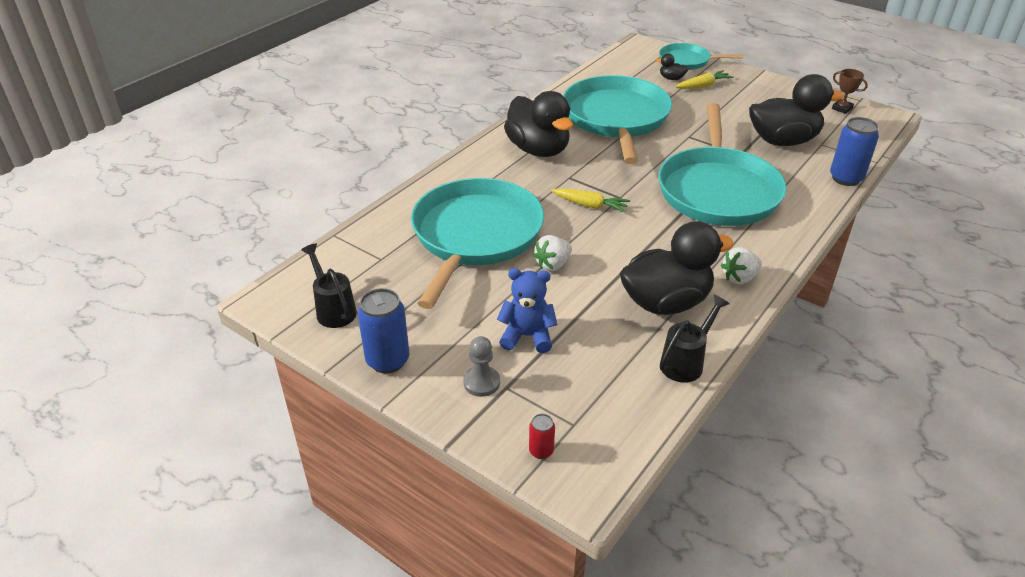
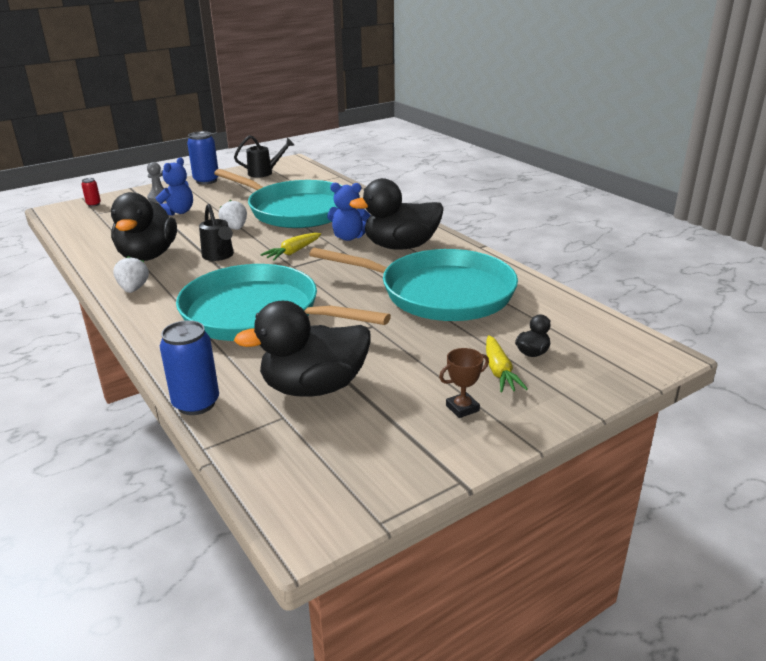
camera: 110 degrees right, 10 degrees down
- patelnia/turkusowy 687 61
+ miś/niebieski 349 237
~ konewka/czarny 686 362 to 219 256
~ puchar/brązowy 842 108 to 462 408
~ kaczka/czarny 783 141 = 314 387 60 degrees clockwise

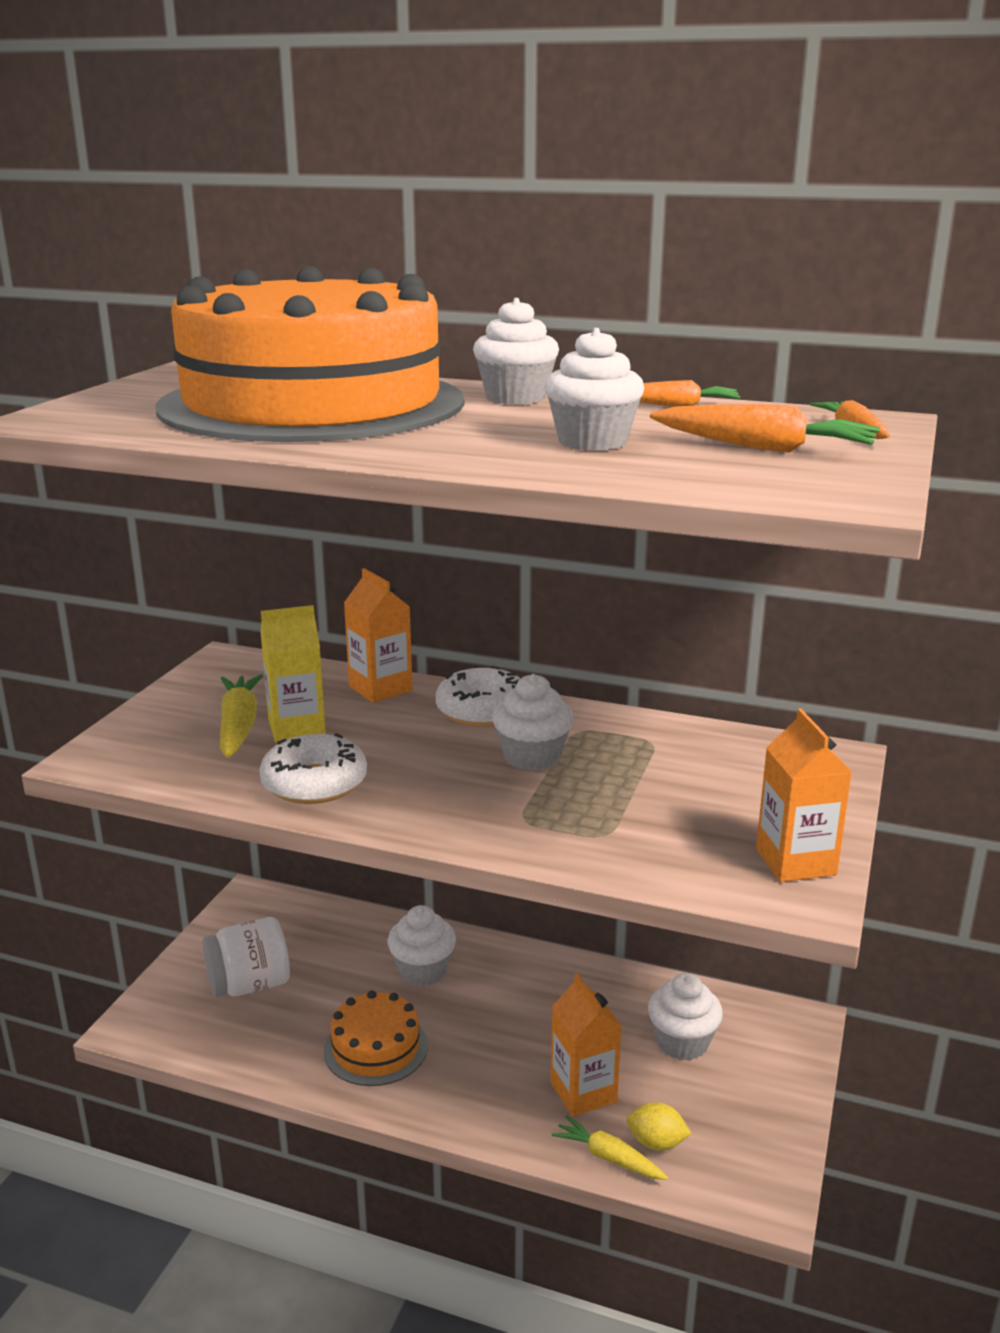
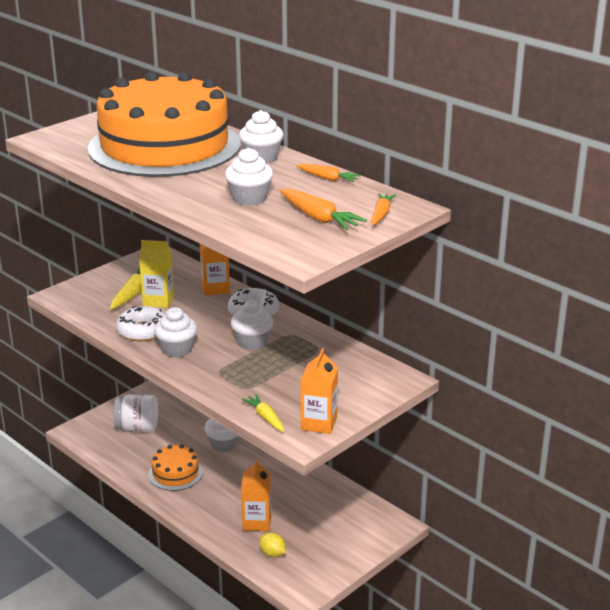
camera: 25 degrees right, 5 degrees up
~ marchewka/żółty 608 1157 to 265 417
~ muffinka/biały 682 1042 to 177 349

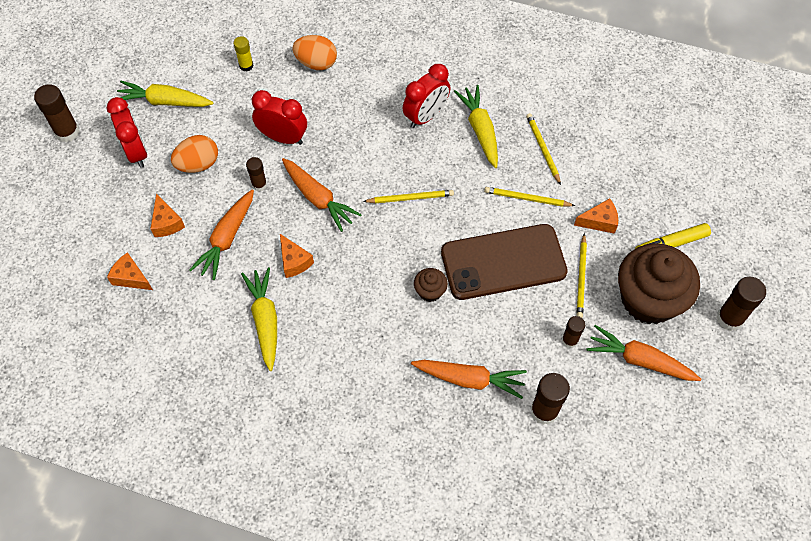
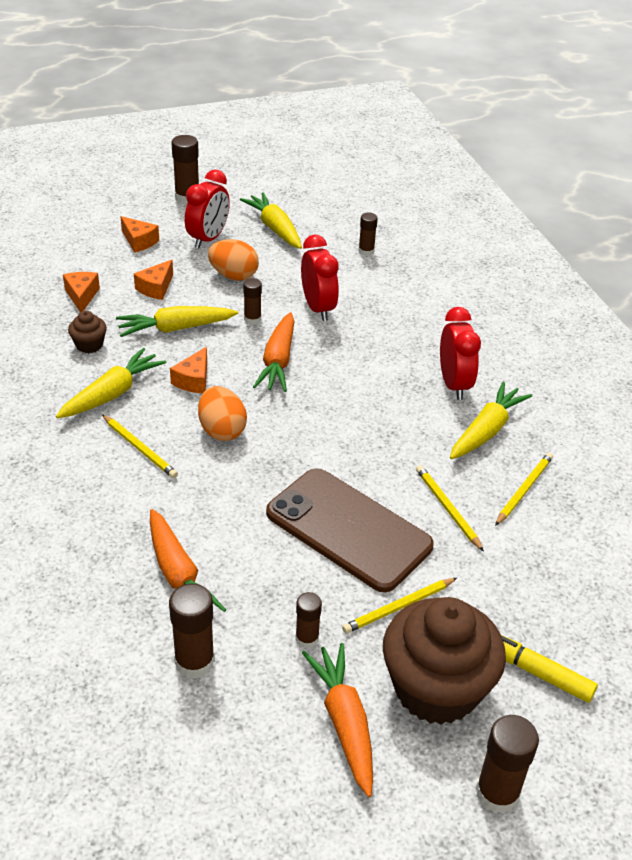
camera: 50 degrees right, 20 degrees down
~ jajko/pomarańczowy 316 63 to 222 430
~ ołówek/żółty 410 198 to 140 448
~ muffinka/brązowy 430 291 to 89 345
~ ser/pomarańczowy 599 221 to 139 241
~ marchewka/pomarańczowy 226 239 to marchewka/żółty 175 328
~ klej w sztyfcie/żółty 246 66 to klej w sztyfcie/brązowy 366 251
~ budzik/czerwony 426 116 = 454 384 105 degrees counterclockwise

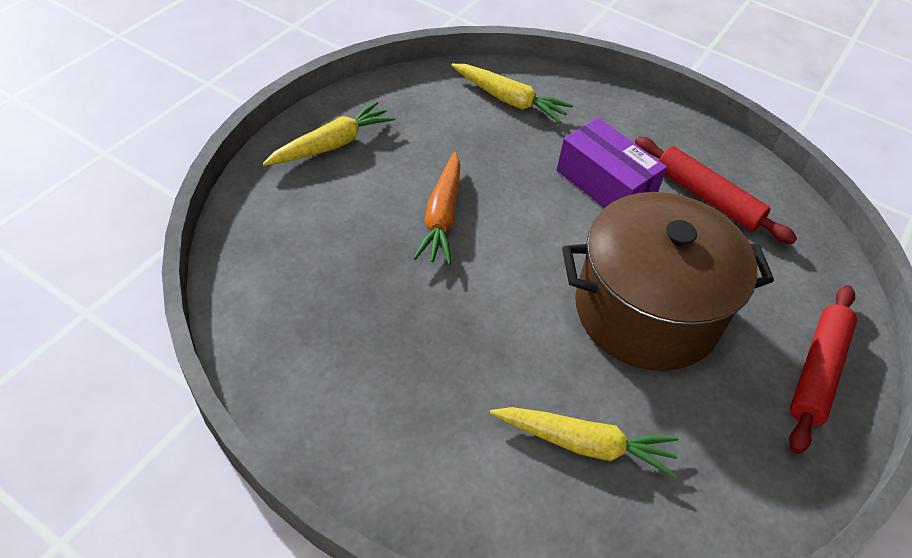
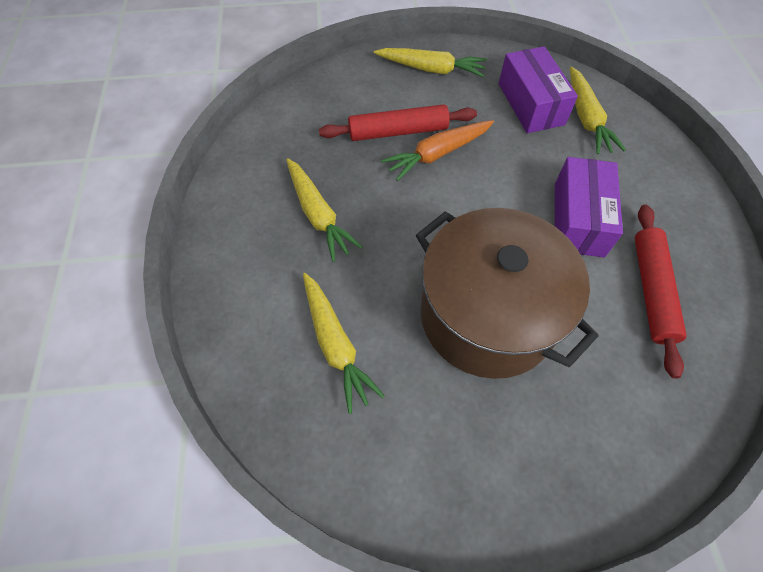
camera: 55 degrees right, 10 degrees up
+ marchewka/żółty 318 215
+ pudełko/fioletowy 531 104
~ wałek do ciasta/czerwony 817 372 to 398 132

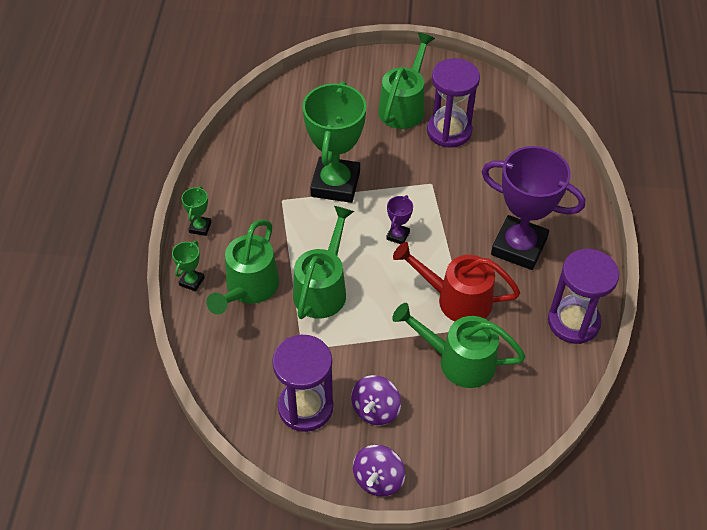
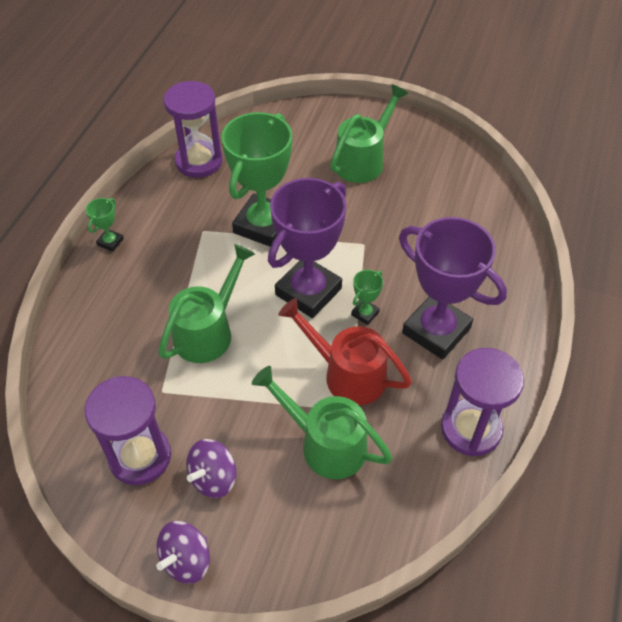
camera: 15 degrees right, 0 degrees up
- konewka/zielony 248 289
~ puchar/zielony 192 281 to 365 313
~ klepsydra/fioletowy 449 131 to 199 161
~ puchar/fioletowy 398 236 = 308 291 x2.41

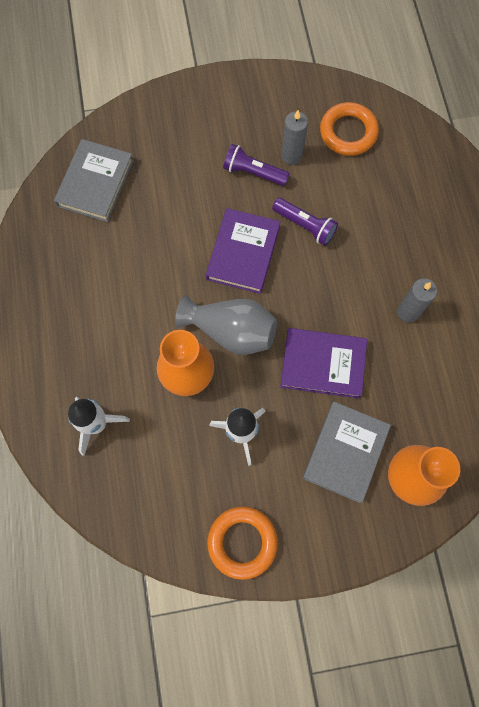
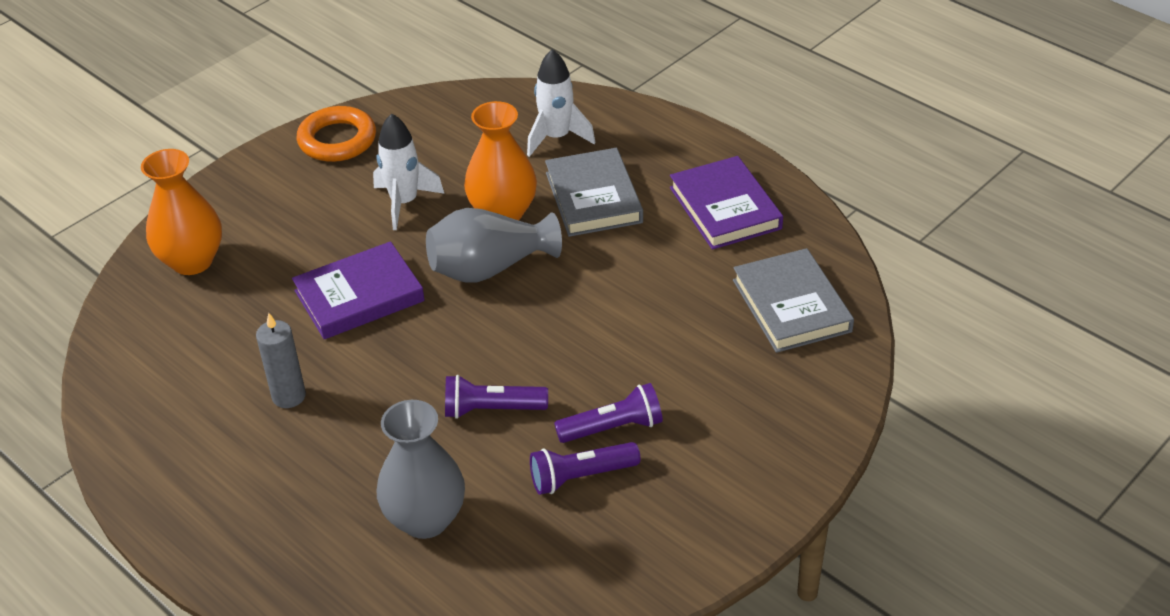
camera: 145 degrees right, 30 degrees down
- pierścień/pomarańczowy 348 132
+ wazon/szary 425 519
~ książka/fioletowy 243 253 to 725 208
~ książka/szary 345 452 to 593 197
~ świeca/szary 291 156 to latarka/fioletowy 581 477

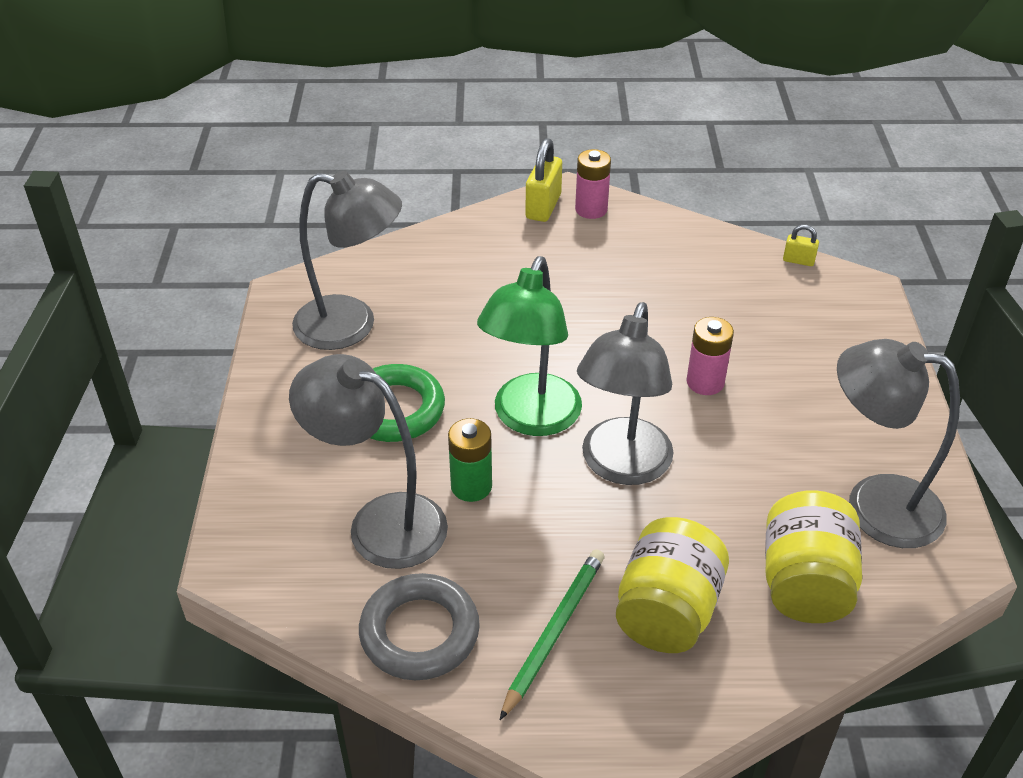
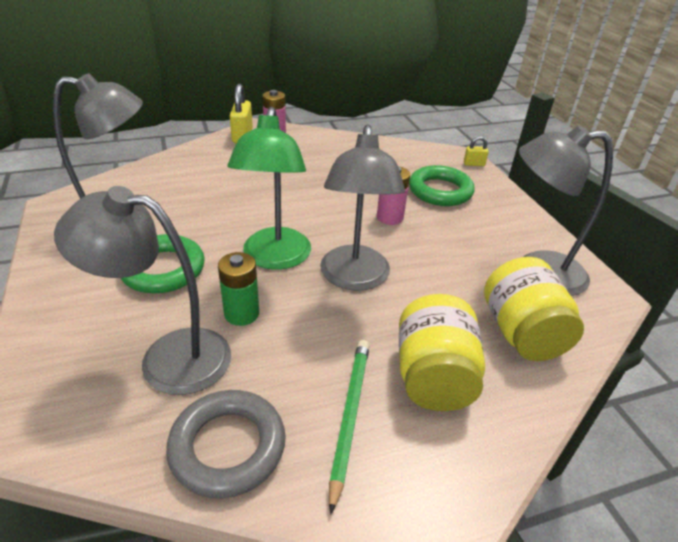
camera: 20 degrees left, 5 degrees down
+ pierścień/zielony 440 191
~ kłódka/żółty 798 260 to 474 164

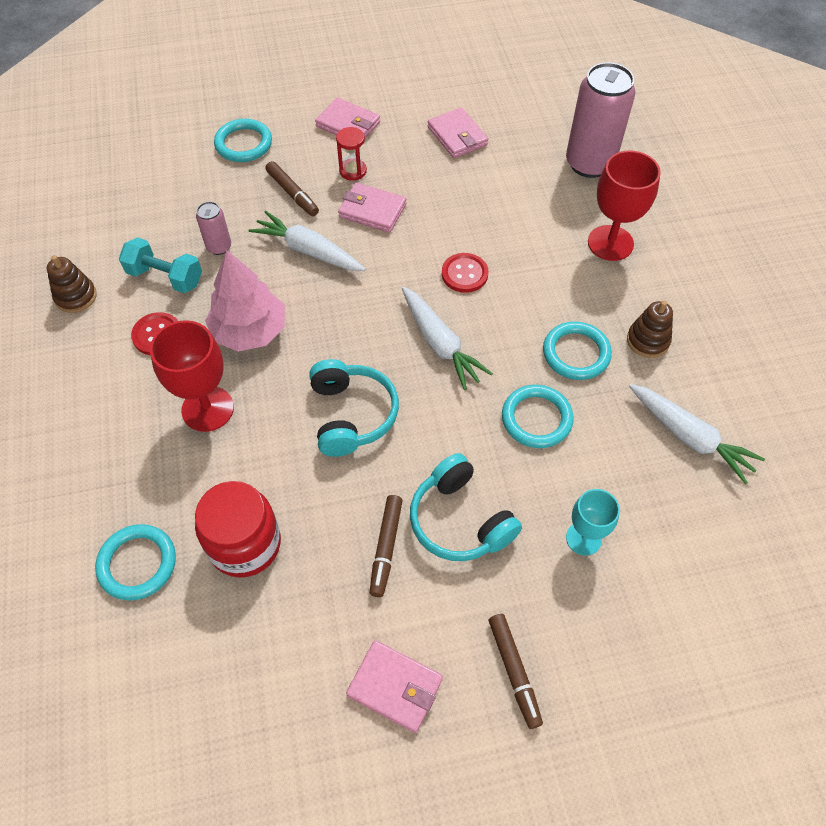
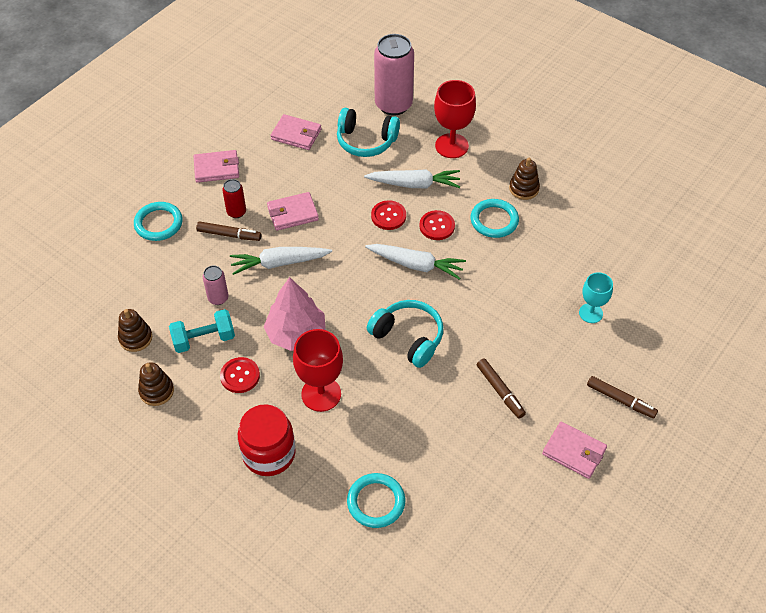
camera: 40 degrees left, 5 degrees down
- klepsydra/czerwony 353 171
- pierścień/turkusowy 536 419
+ zabawka nakładanka/brązowy 135 338
+ puszka/czerwony 236 212
+ guzik/czerwony 437 226
~ słoik/czerwony 245 544 to 269 453
~ słuchawki/turkusowy 460 520 to 366 141
~ marchewka/biały 689 437 to 414 184
~ portfel/różowy 395 687 = 574 452 45 degrees clockwise

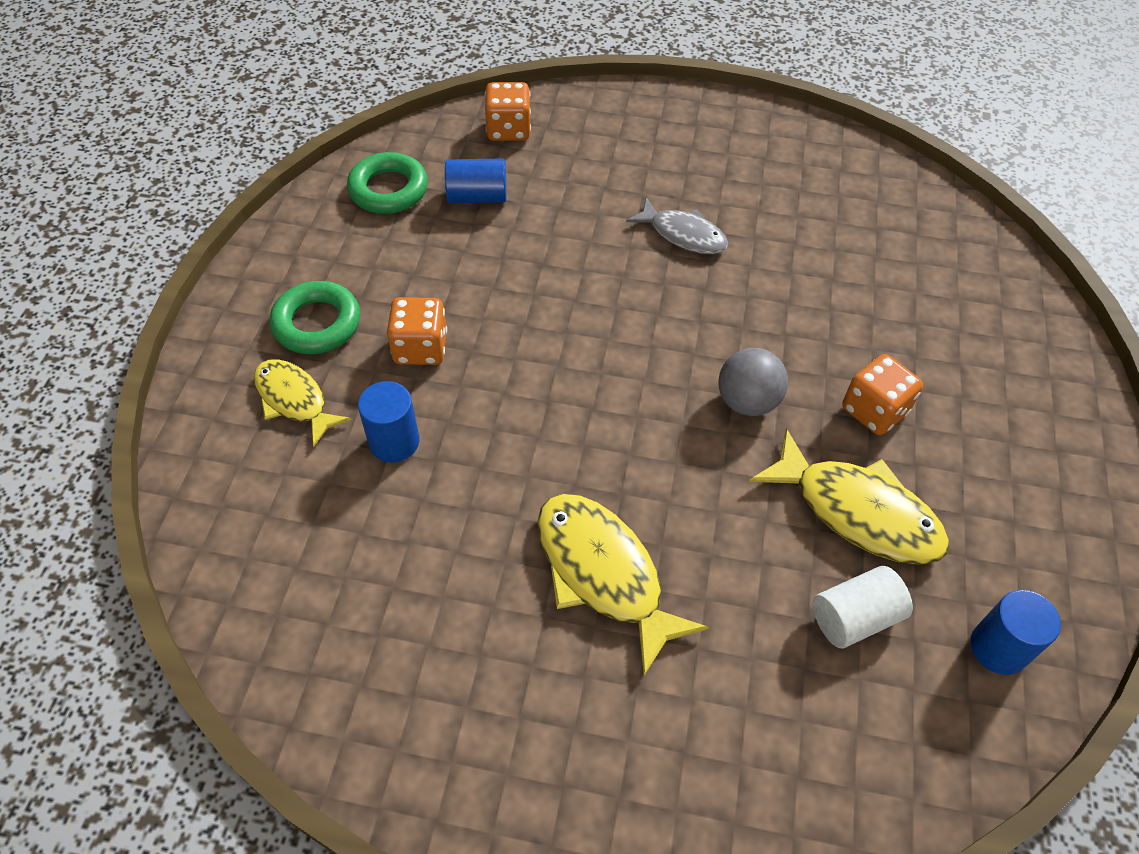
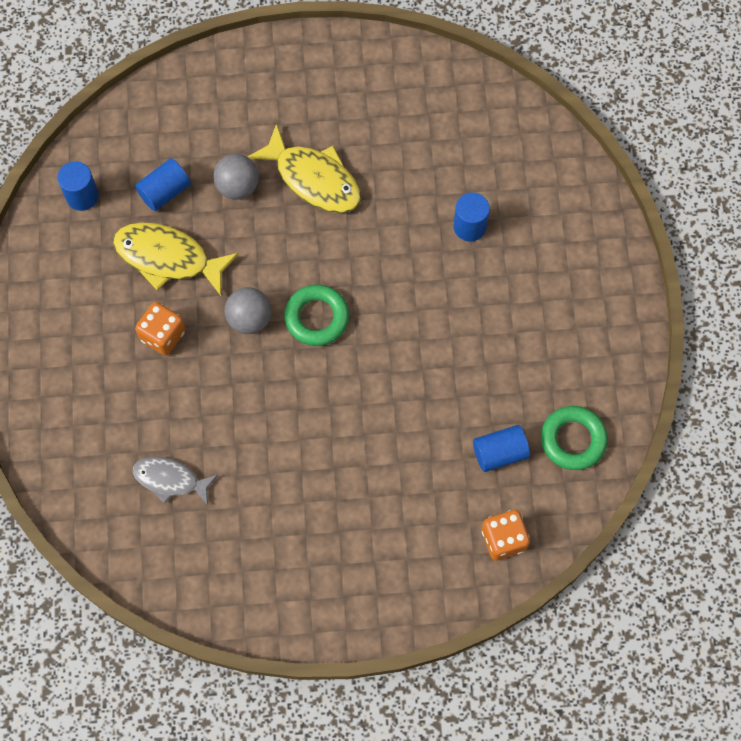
camera: 165 degrees right, 15 degrees up
- ryba/żółty 294 400
- kostka do gry/pomarańczowy 420 348
+ piłka/szary 237 186
~ pierścień/zielony 317 323 to 317 317
~ ryba/szary 683 235 to 170 479
~ walec/biały 854 618 to walec/niebieski 164 191

